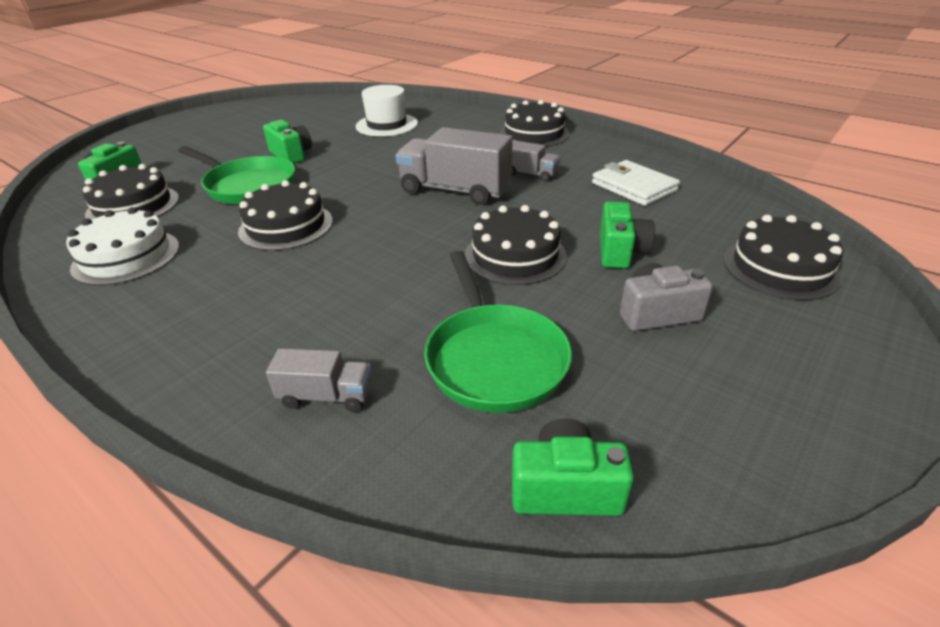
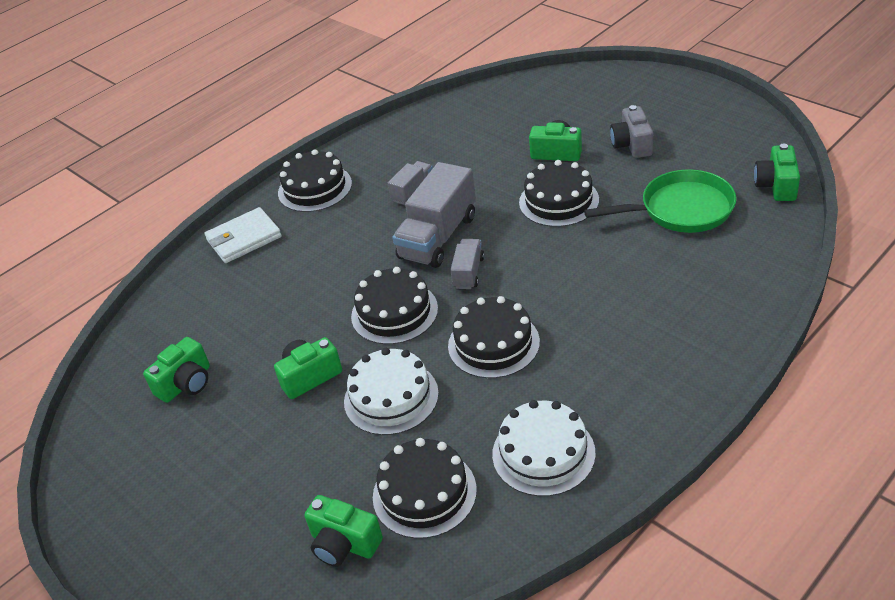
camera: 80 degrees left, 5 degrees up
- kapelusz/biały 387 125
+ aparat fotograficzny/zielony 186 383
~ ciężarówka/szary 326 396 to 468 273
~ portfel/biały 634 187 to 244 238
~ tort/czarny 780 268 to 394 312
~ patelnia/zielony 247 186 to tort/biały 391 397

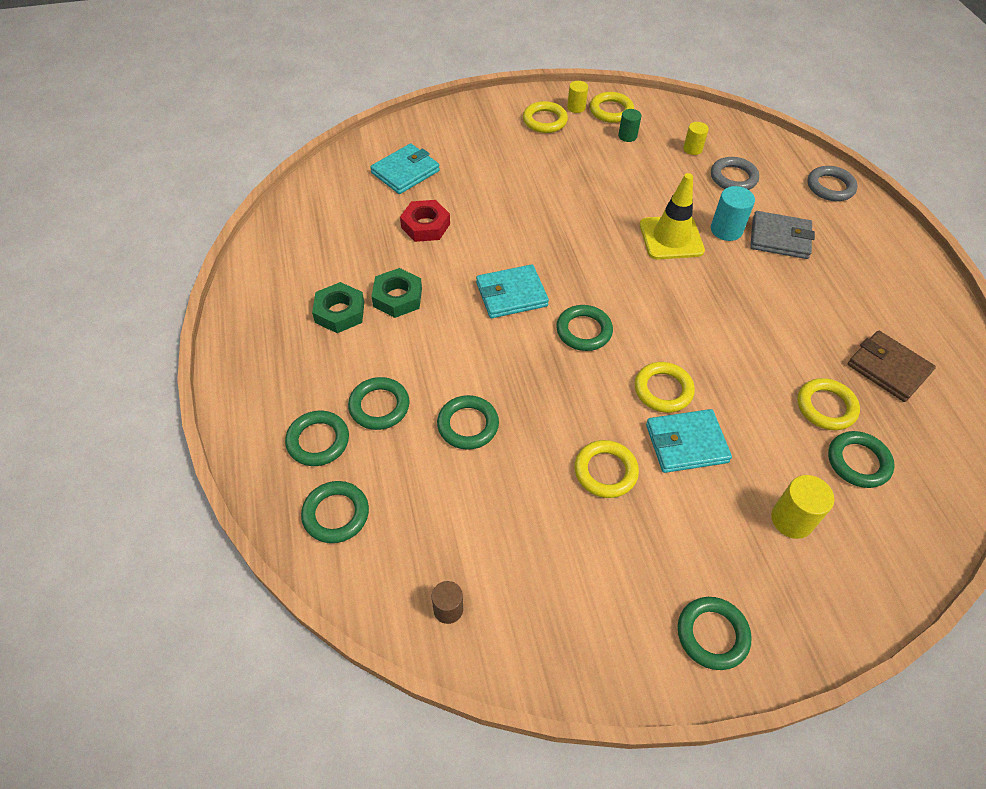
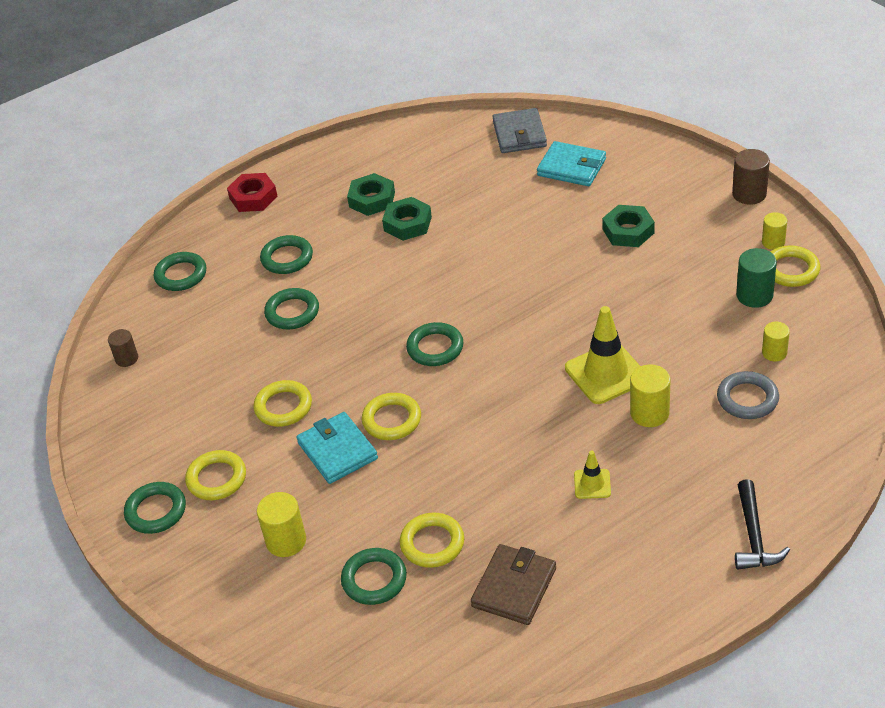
camera: 75 degrees right, 10 degrees down
- pierścień/zielony 318 441
- portfel/turkusowy 511 294
- pierścień/szary 830 187
+ pachołek/żółty 592 484
+ nakrętka/zielony 628 231
+ walec/brązowy 749 194
+ młotek/czarny 754 536
~ nakrętka/czerwony 425 225 to 253 197
~ pierścień/żółty 544 121 to 216 479
~ portfel/szary 779 238 to 519 134
~ walec/turkusowy 726 230 to walec/żółty 649 413
~ walec/zielony 627 136 = 754 295 x1.53

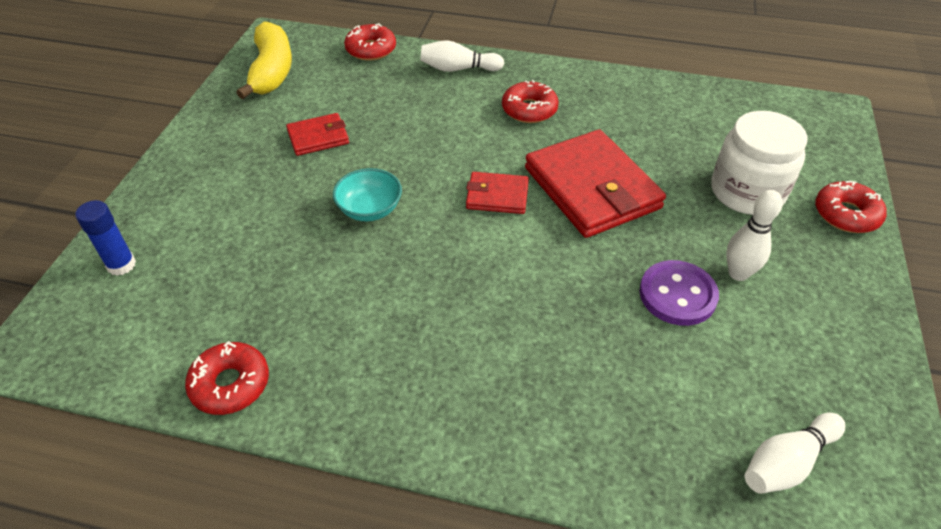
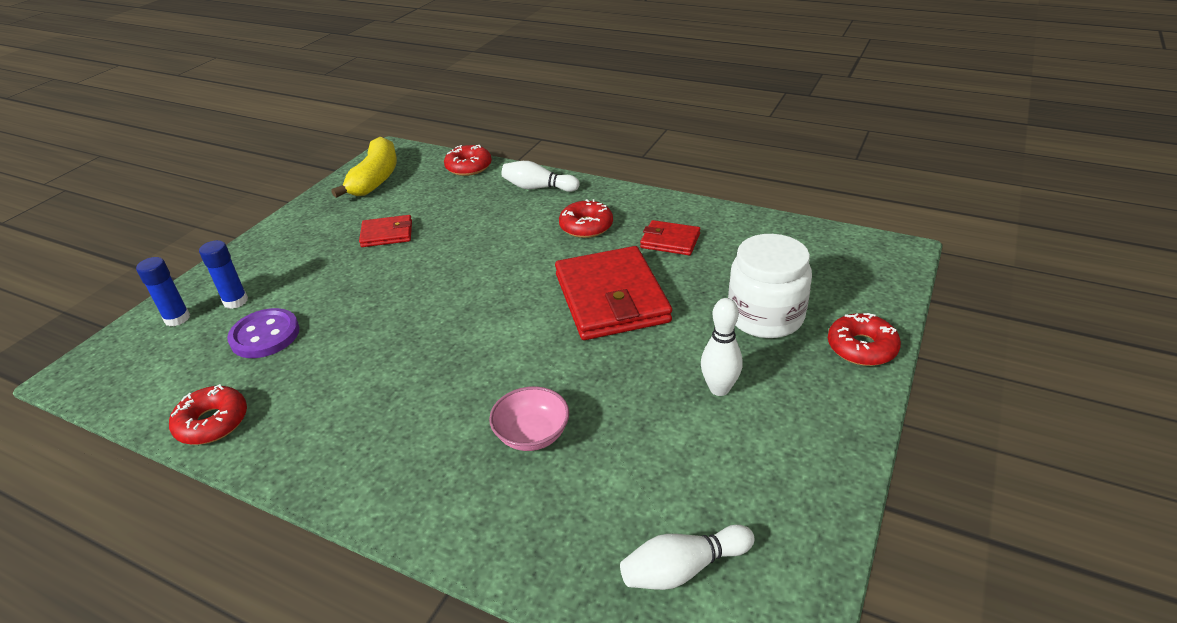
camera: 15 degrees right, 10 degrees down
- miska/turkusowy 370 209
+ klej w sztyfcie/niebieski 235 301
+ miska/różowy 532 435
~ portfel/czerwony 497 196 to 670 241
~ guzik/fioletowy 677 295 to 265 335

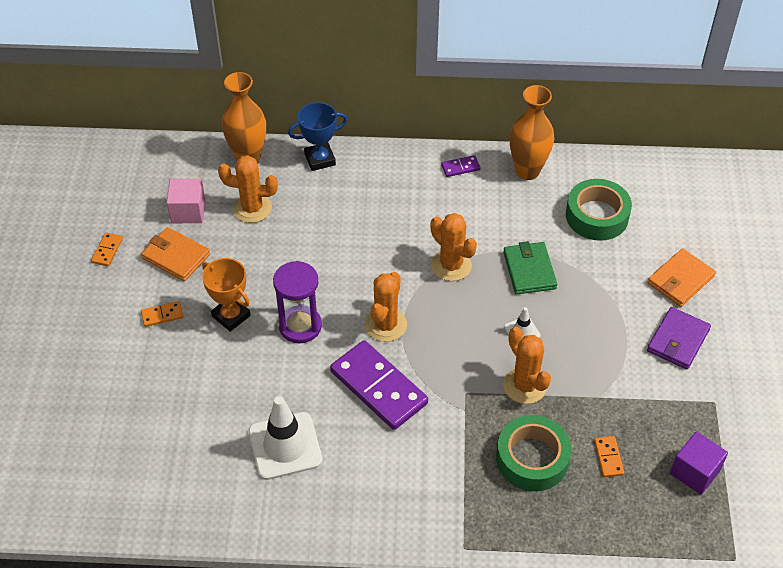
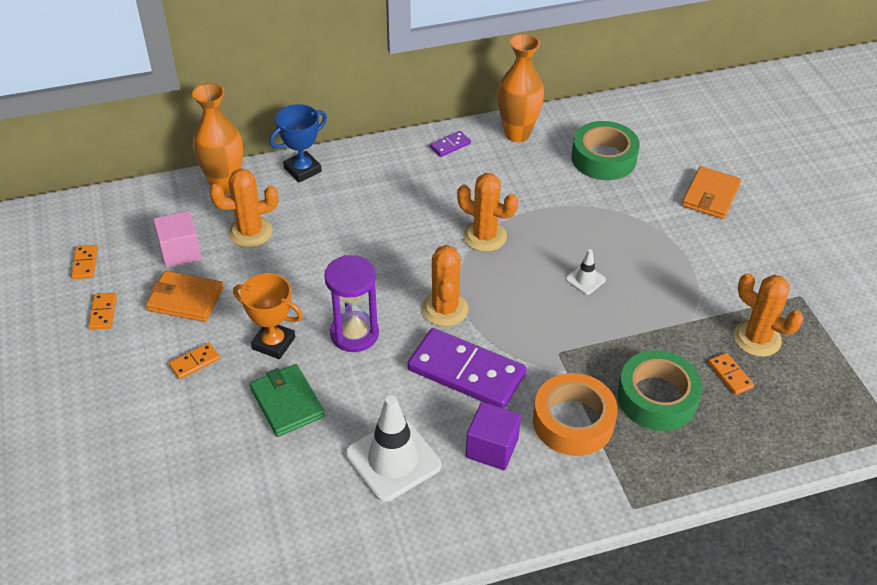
camera: 20 degrees left, 5 degrees down
- portfel/fioletowy 678 340
+ kostka domina/pomarańczowy 85 263
+ taśma klejąca/pomarańczowy 573 421
~ portfel/zielony 529 270 to 287 402
~ kaktus/pomarańczowy 525 385 to 757 338
~ sześcian/fioletowy 695 472 to 492 448

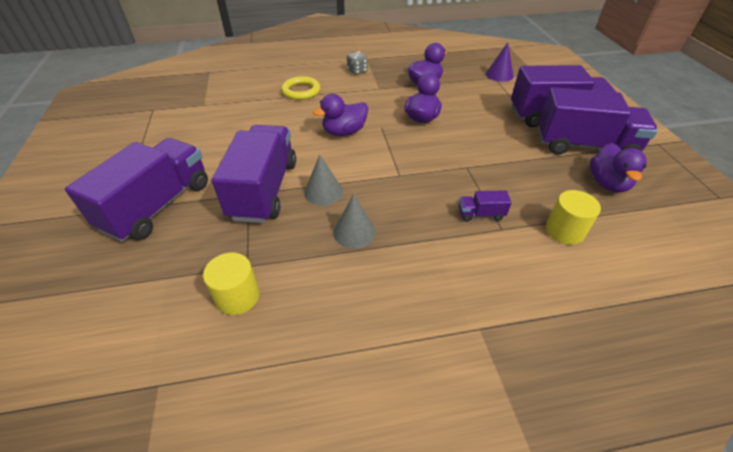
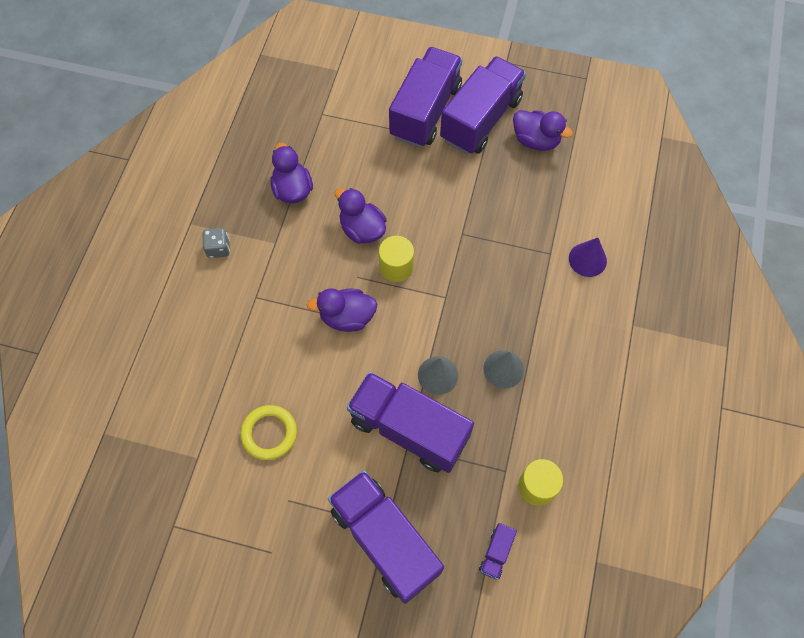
camera: 65 degrees left, 20 degrees up
~ pierścień/żółty 301 91 to 269 433
~ ciężarówka/fioletowy 480 214 to 496 553
~ stożek/fioletowy 499 75 to 587 259
~ walec/żółty 564 231 to 396 267
~ kaczka/fioletowy 344 132 = 347 317 90 degrees clockwise

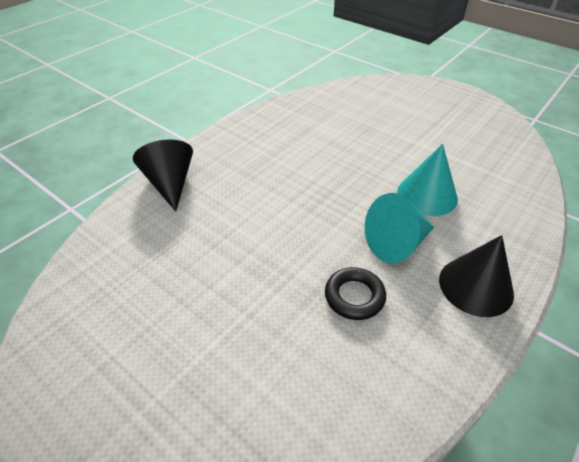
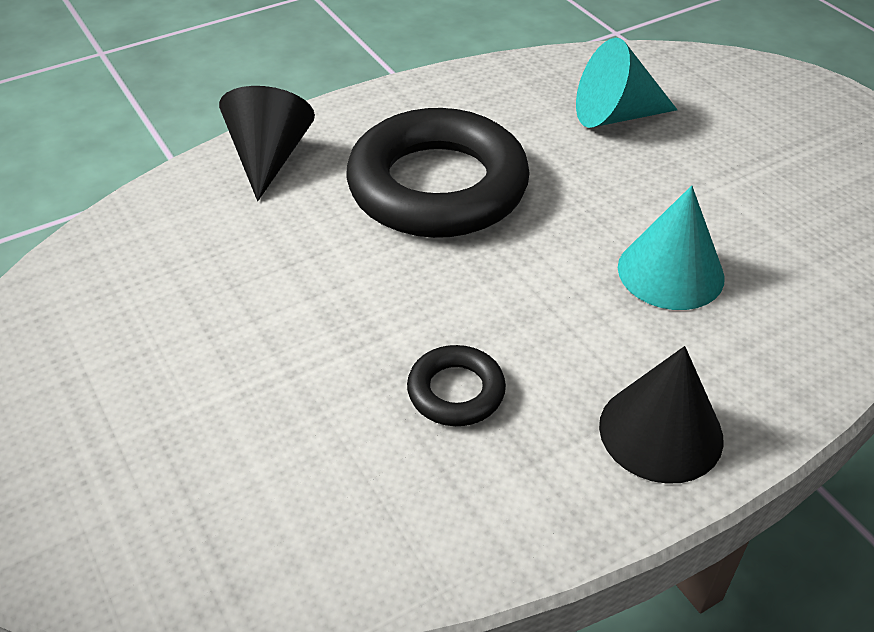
camera: 20 degrees right, 0 degrees up
+ pierścień/czarny 437 186
~ stożek/turkusowy 397 243 to 615 115

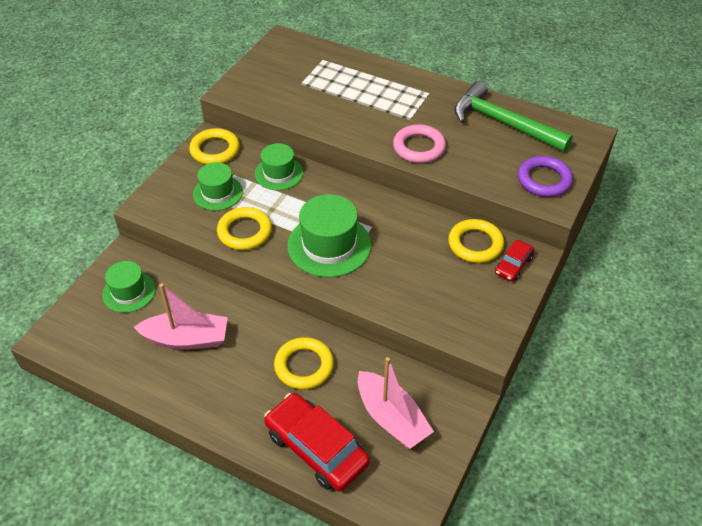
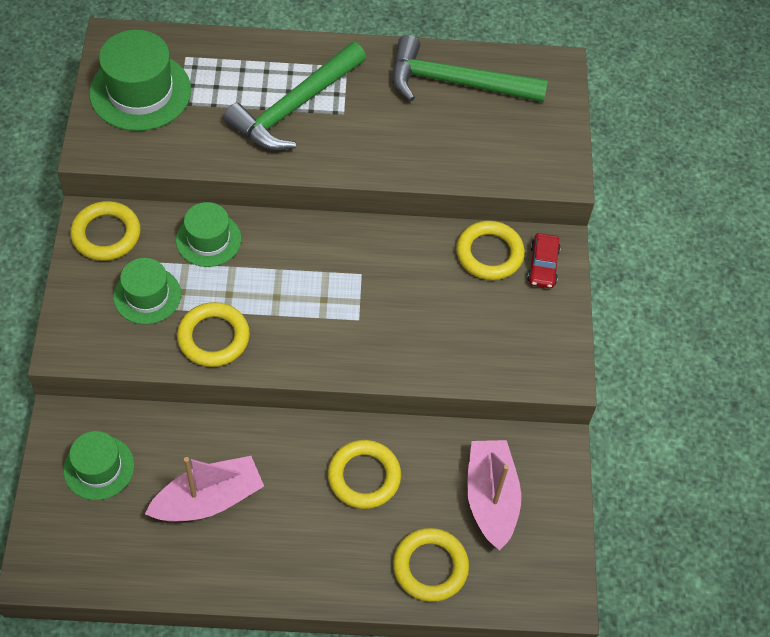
camera: 30 degrees left, 10 degrees up
- pierścień/różowy 419 147
- pierścień/fioletowy 544 180
+ młotek/zielony 295 107
~ kapelusz/zielony 329 245 to 140 91
~ samochód/czerwony 316 448 to pierścień/żółty 430 567
~ łódka/różowy 391 418 = 491 498 120 degrees counterclockwise

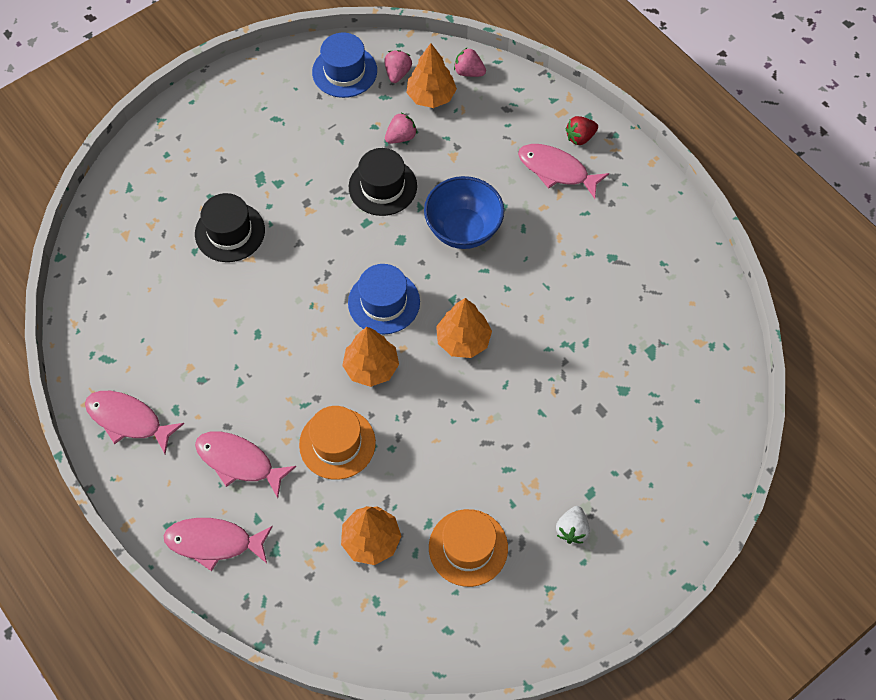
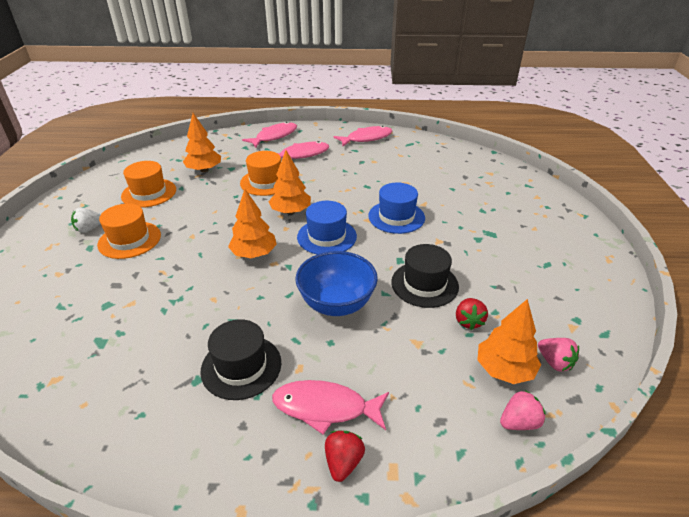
camera: 130 degrees right, 25 degrees down
+ kapelusz/pomarańczowy 129 240
~ kapelusz/czarny 230 232 to 241 366
~ kapelusz/niebieski 344 71 to 396 217
~ truskawka/różowy 401 137 to truskawka/czerwony 468 321
~ ryba/różowy 556 170 = 325 408 150 degrees counterclockwise
~ truskawka/biały 572 529 = 89 229 90 degrees counterclockwise

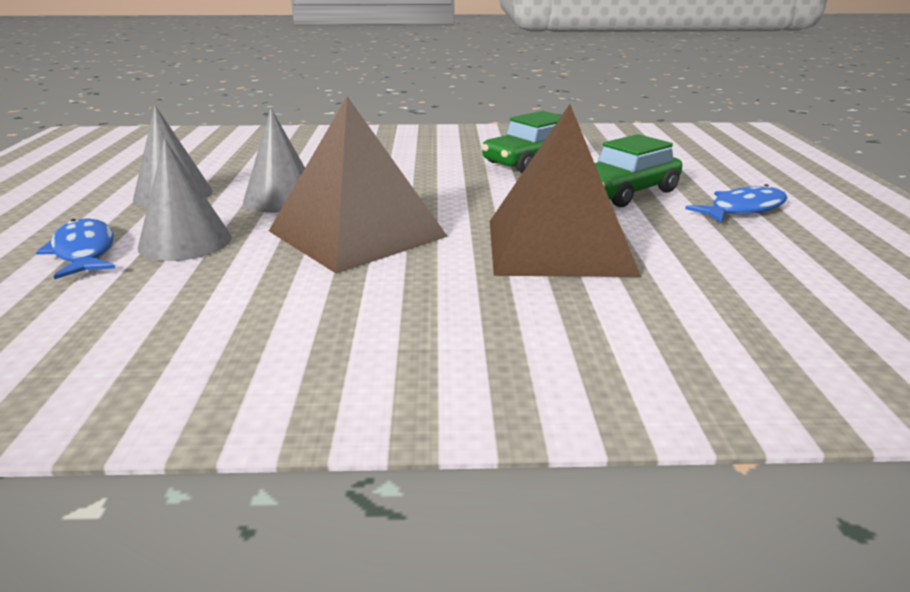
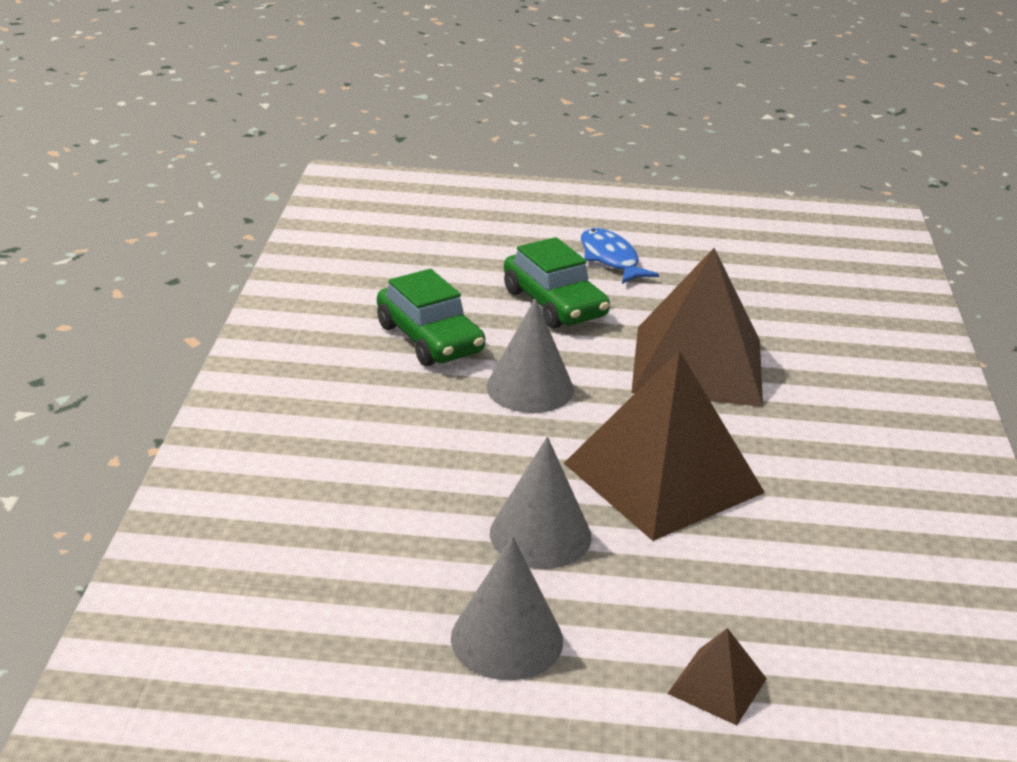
camera: 85 degrees left, 5 degrees up
~ stożek/szary 185 242 to 530 388
~ ryba/niebieski 84 252 to piramida/brązowy 717 685

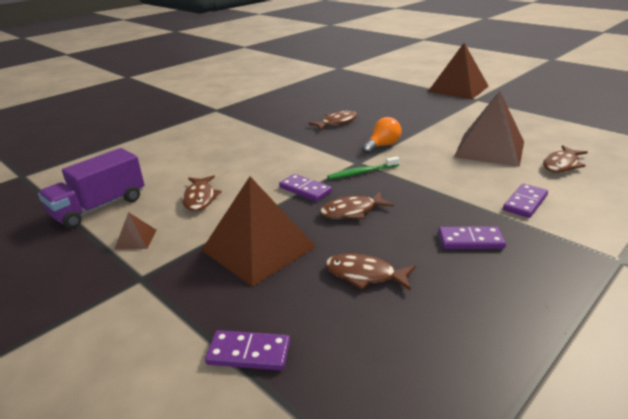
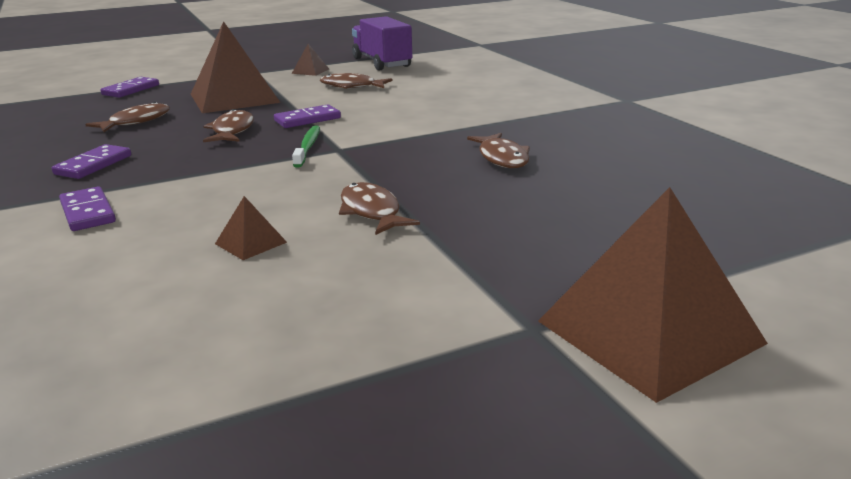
camera: 110 degrees right, 5 degrees down
- żarówka/pomarańczowy 382 146
~ ryba/brązowy 561 165 to 371 212
~ piramida/brązowy 490 149 = 250 243 x0.42

